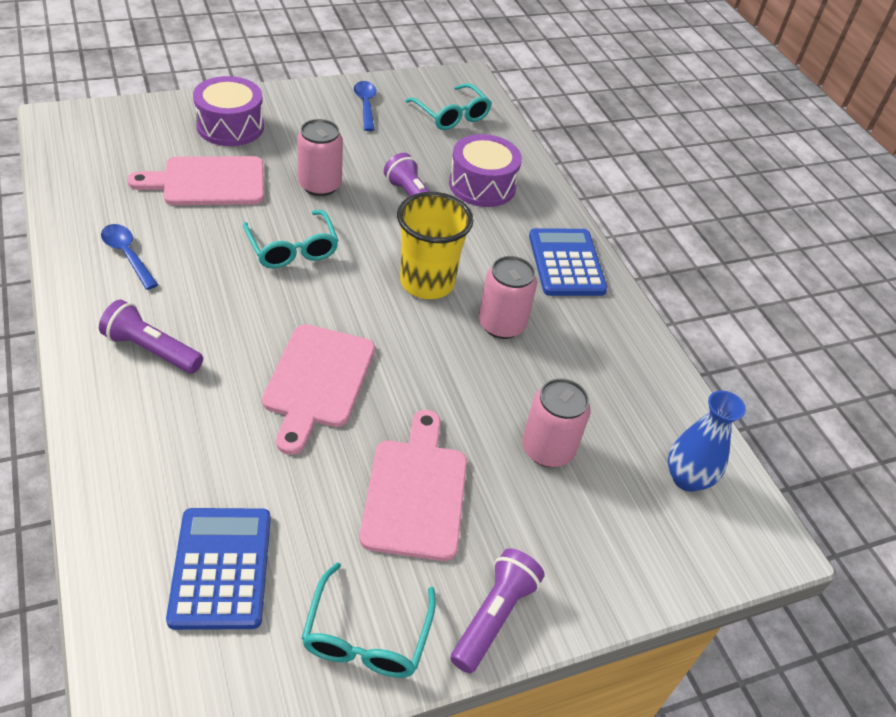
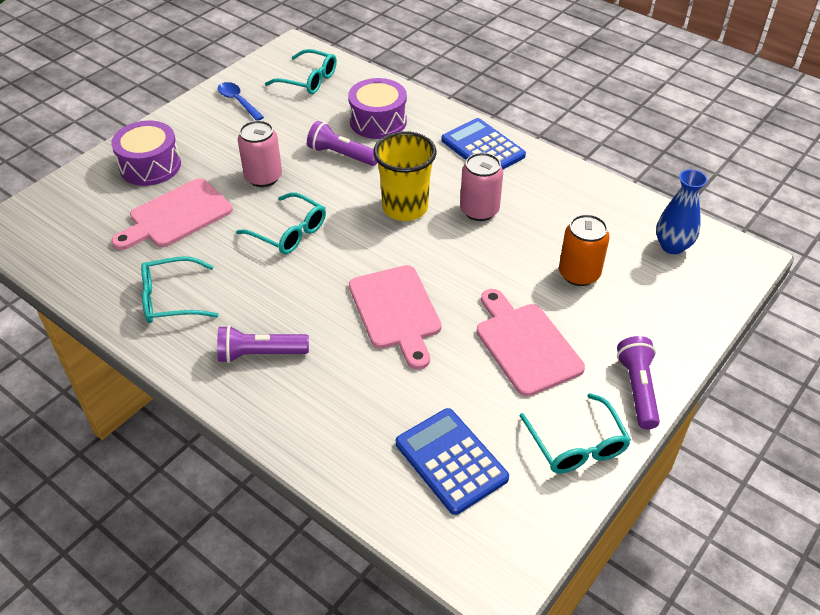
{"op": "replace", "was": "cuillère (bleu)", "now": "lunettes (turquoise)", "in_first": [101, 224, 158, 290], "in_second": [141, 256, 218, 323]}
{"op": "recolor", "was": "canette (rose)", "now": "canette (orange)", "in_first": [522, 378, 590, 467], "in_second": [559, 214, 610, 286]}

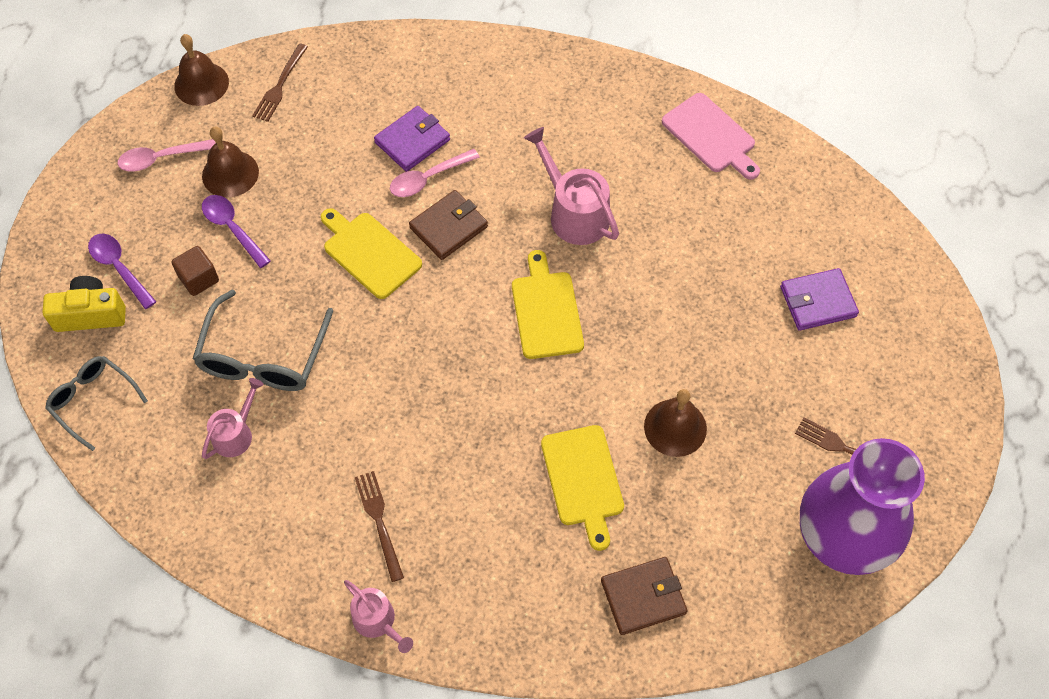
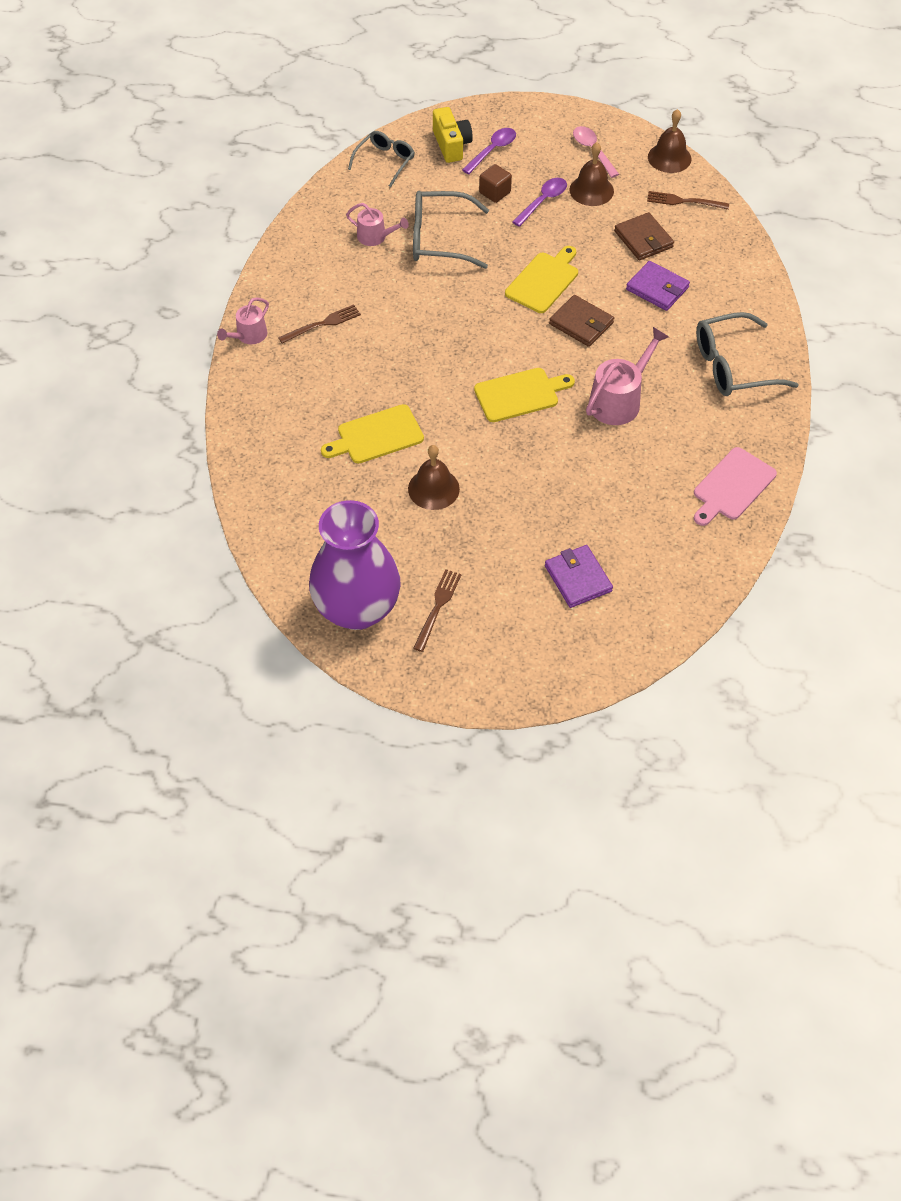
{"op": "move", "was": "portefeuille (marron)", "in_first": [601, 557, 687, 635], "in_second": [614, 212, 674, 260]}
{"op": "insert", "now": "lunettes (gris)", "in_second": [696, 312, 799, 396]}
{"op": "delete", "was": "cuillère (rose)", "in_first": [390, 149, 480, 197]}

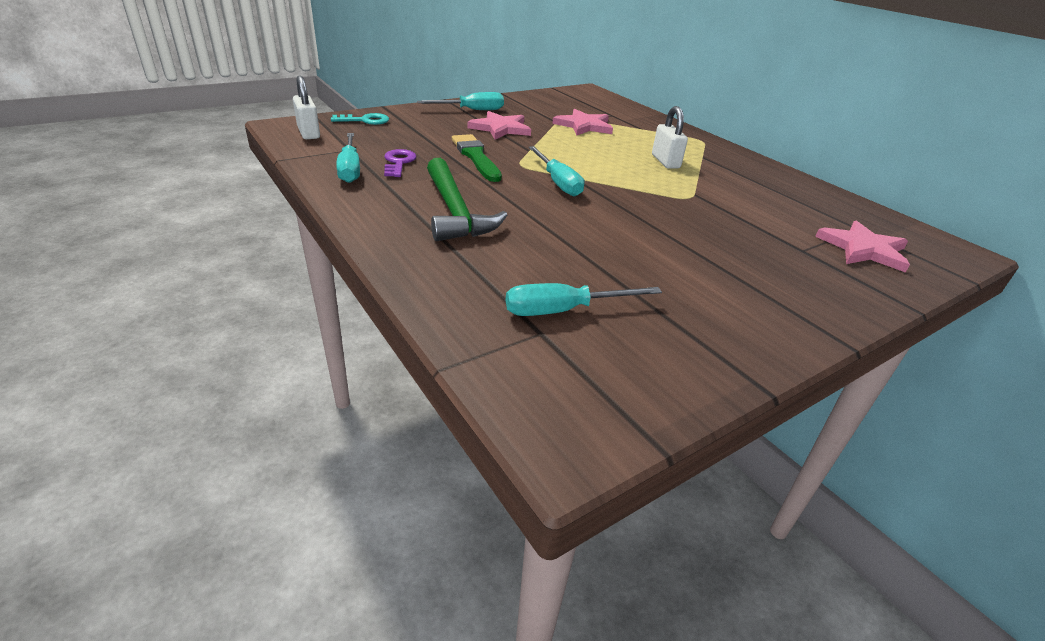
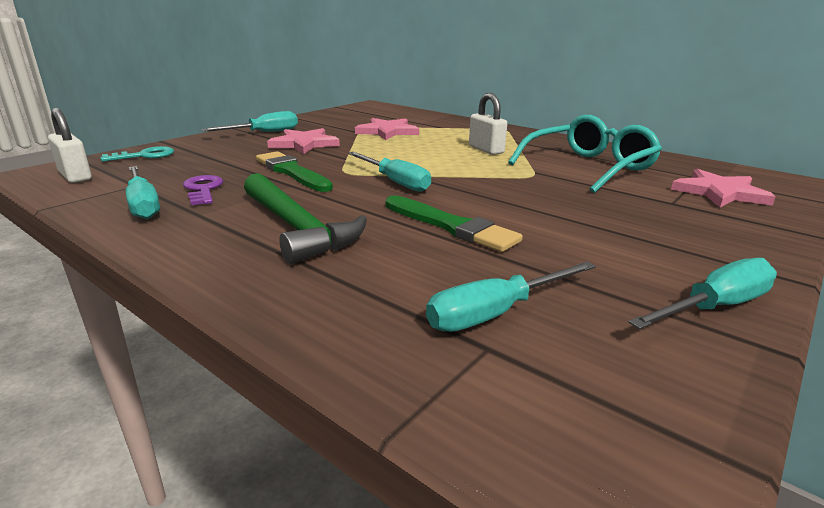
{"op": "insert", "now": "pinceau (vert)", "in_second": [385, 195, 523, 252]}
{"op": "insert", "now": "lunettes (turquoise)", "in_second": [508, 115, 662, 193]}
{"op": "insert", "now": "tournevis (turquoise)", "in_second": [628, 258, 777, 329]}

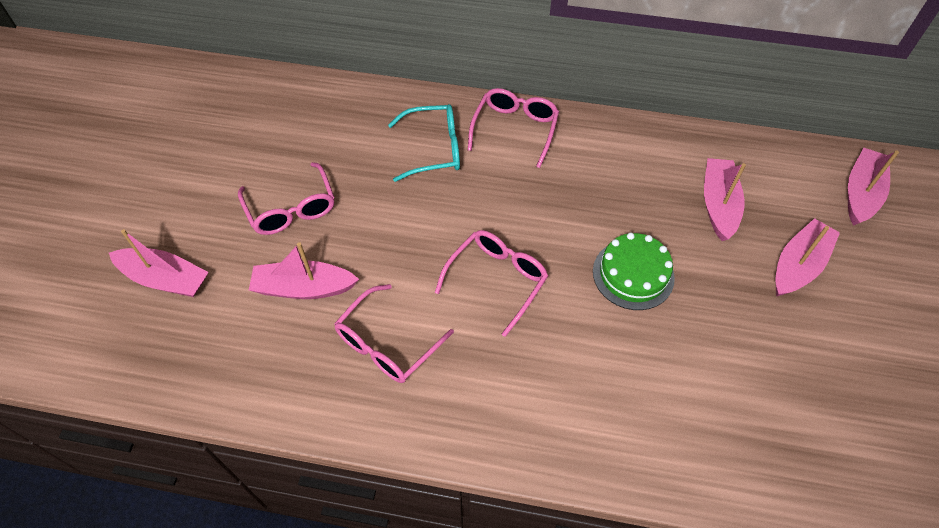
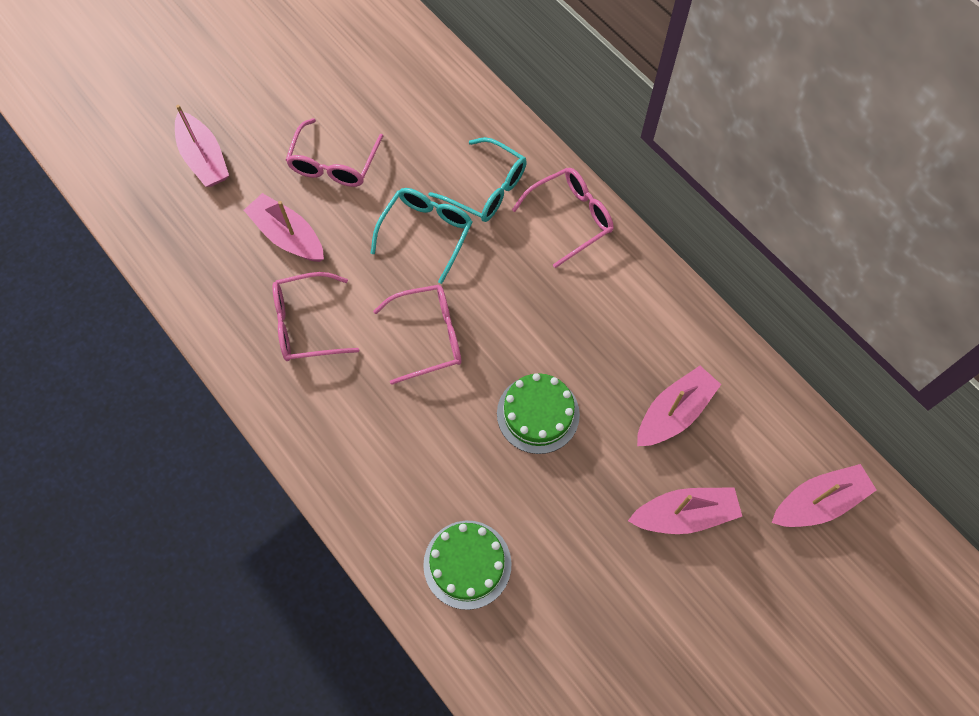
{"op": "insert", "now": "lunettes (turquoise)", "in_second": [371, 188, 472, 284]}
{"op": "insert", "now": "gâteau (vert)", "in_second": [423, 521, 511, 610]}

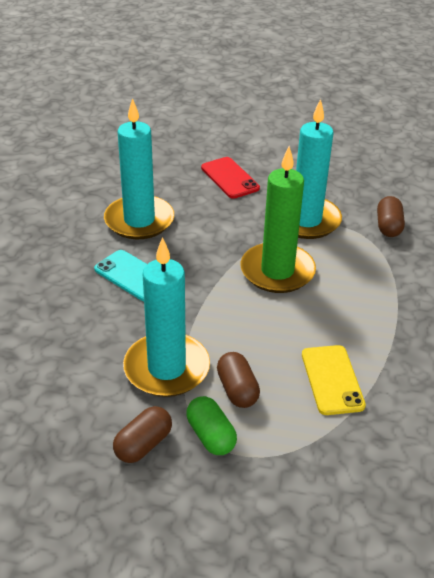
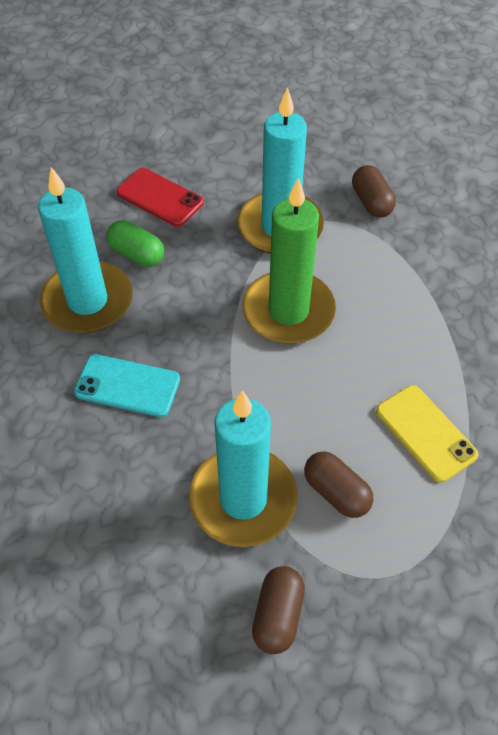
{"op": "move", "was": "gélule (vert)", "in_first": [186, 396, 237, 455], "in_second": [107, 220, 164, 267]}

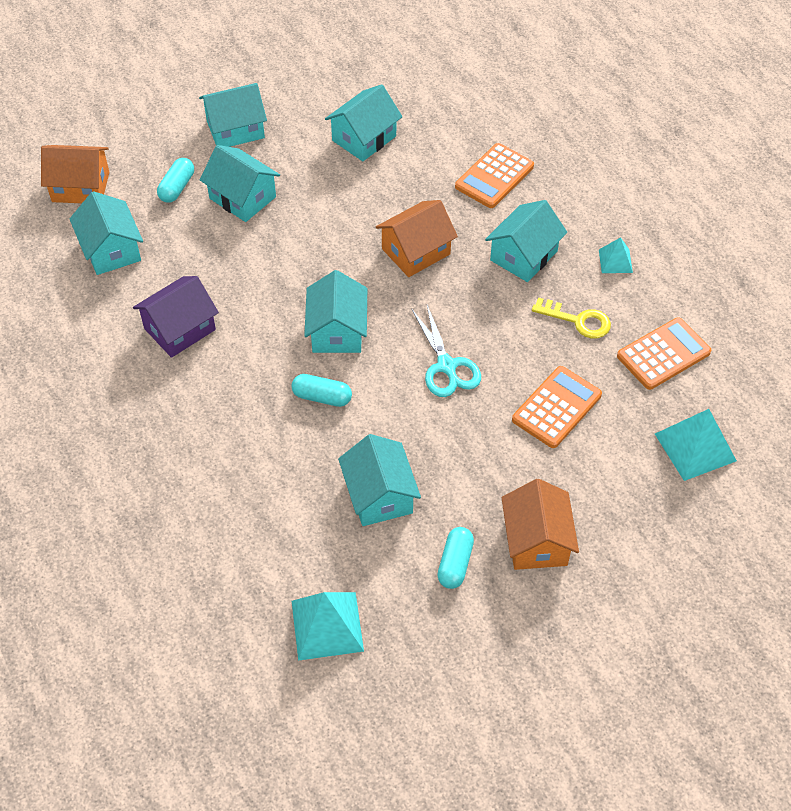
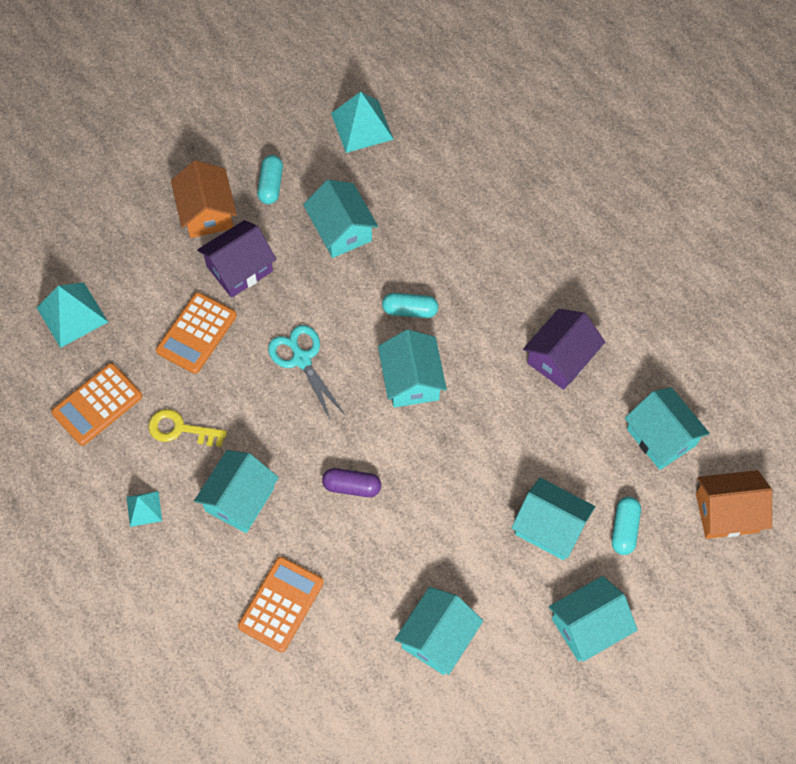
{"op": "insert", "now": "maison (violet)", "in_second": [197, 220, 277, 298]}
{"op": "replace", "was": "maison (orange)", "now": "gélule (violet)", "in_first": [376, 200, 458, 277], "in_second": [322, 468, 381, 497]}

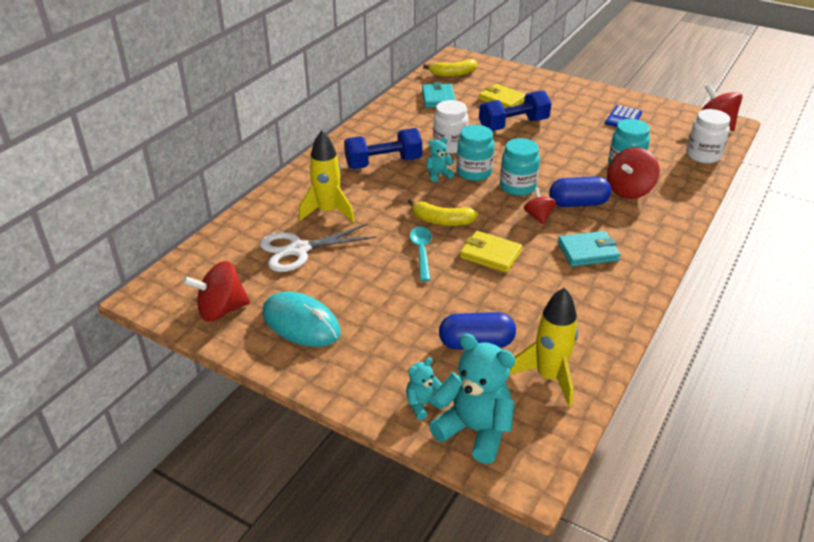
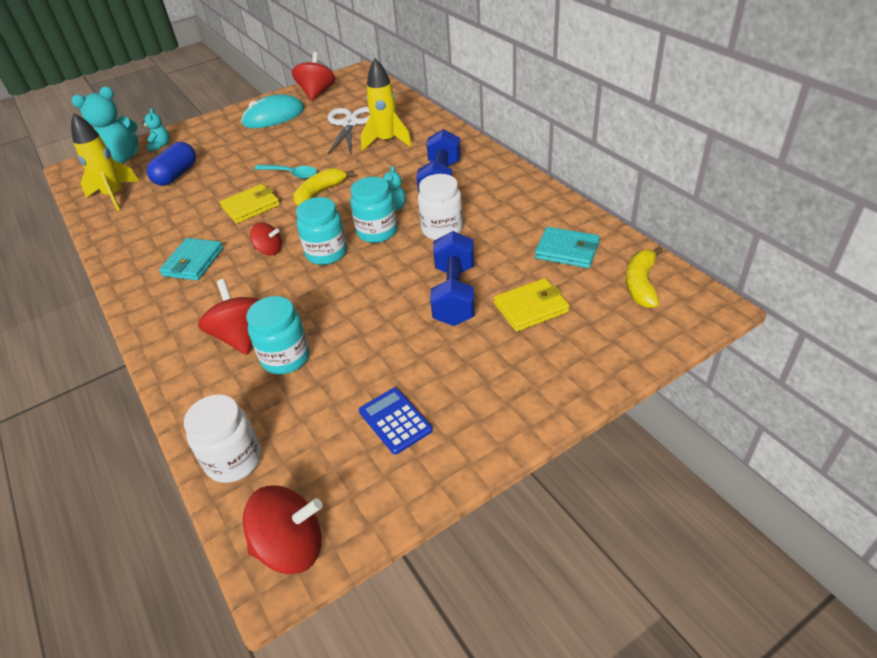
{"op": "delete", "was": "gélule (bleu)", "in_first": [549, 176, 611, 207]}

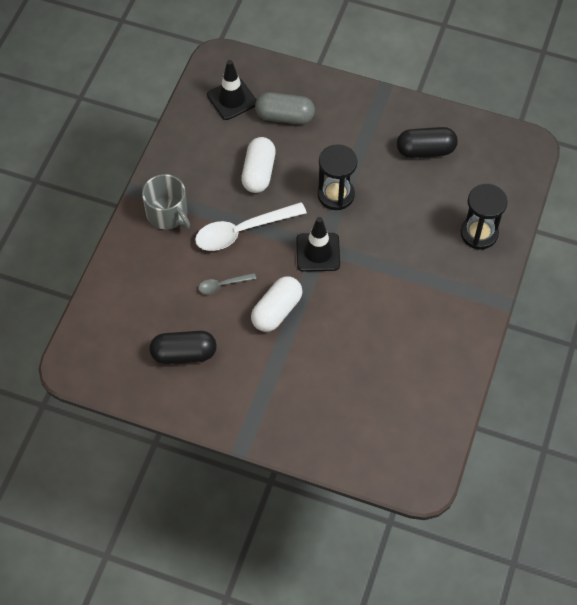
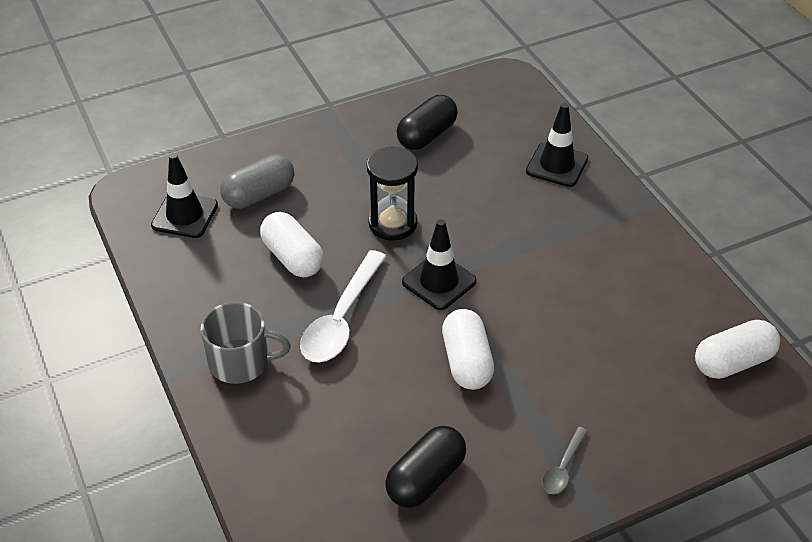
{"op": "replace", "was": "sablier (noir)", "now": "cône de chantier (noir)", "in_first": [460, 184, 508, 249], "in_second": [526, 103, 588, 187]}
{"op": "move", "was": "cuillère (gris)", "in_first": [198, 273, 256, 294], "in_second": [542, 427, 588, 494]}
{"op": "insert", "now": "gélule (blanc)", "in_second": [695, 320, 780, 379]}

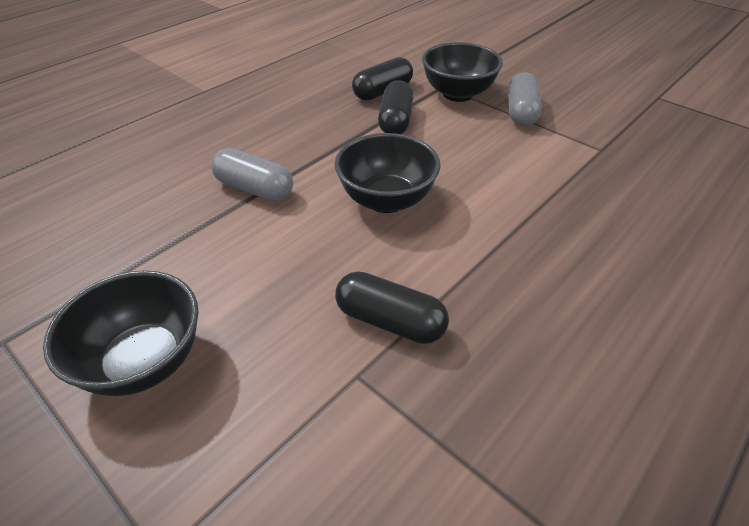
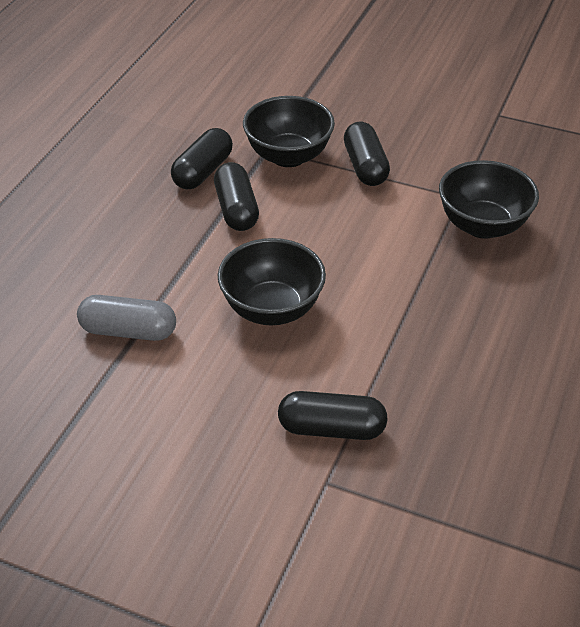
{"op": "recolor", "was": "gélule (gris)", "now": "gélule (noir)", "in_first": [508, 72, 542, 126], "in_second": [344, 122, 390, 186]}
{"op": "move", "was": "bol (noir)", "in_first": [43, 270, 198, 396], "in_second": [439, 160, 539, 239]}

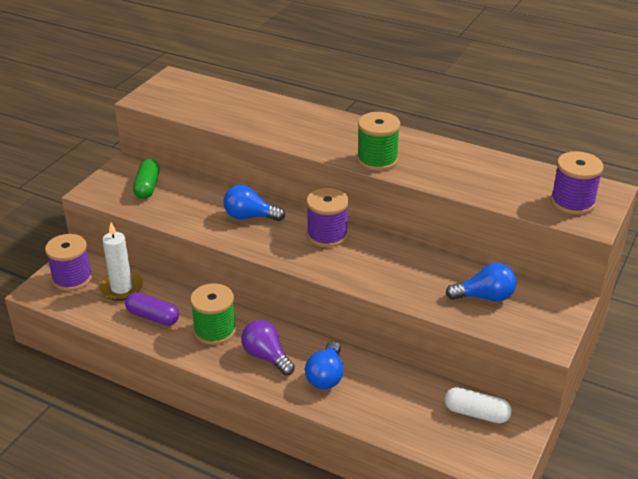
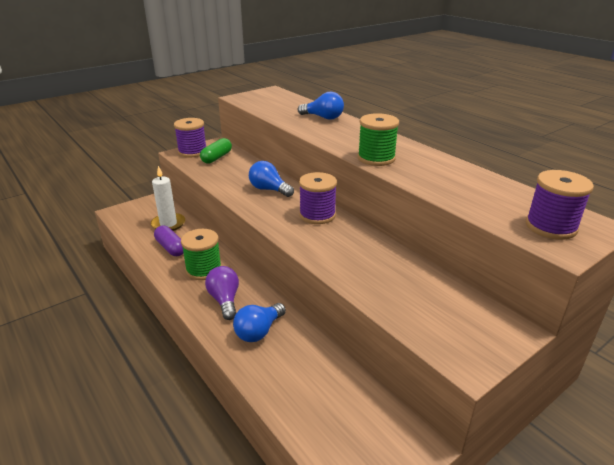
{"op": "move", "was": "bobine (violet)", "in_first": [45, 234, 92, 291], "in_second": [174, 118, 206, 158]}
{"op": "move", "was": "ampoule (bleu)", "in_first": [446, 263, 517, 301], "in_second": [298, 92, 344, 120]}
{"op": "delete", "was": "gélule (blanc)", "in_first": [445, 387, 512, 423]}

